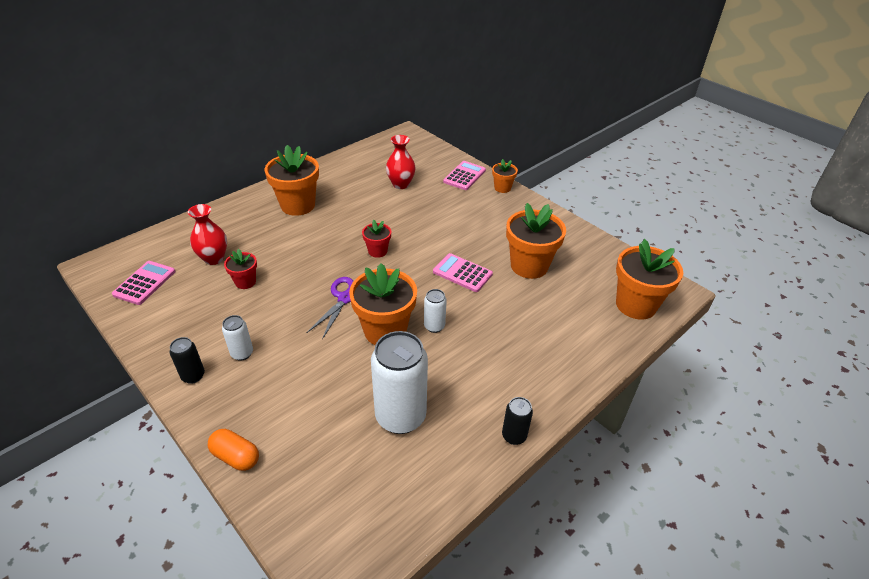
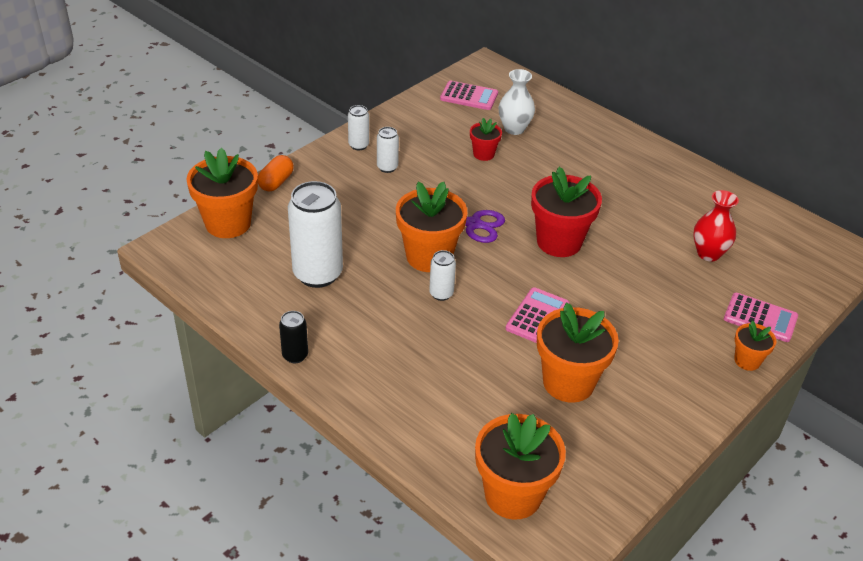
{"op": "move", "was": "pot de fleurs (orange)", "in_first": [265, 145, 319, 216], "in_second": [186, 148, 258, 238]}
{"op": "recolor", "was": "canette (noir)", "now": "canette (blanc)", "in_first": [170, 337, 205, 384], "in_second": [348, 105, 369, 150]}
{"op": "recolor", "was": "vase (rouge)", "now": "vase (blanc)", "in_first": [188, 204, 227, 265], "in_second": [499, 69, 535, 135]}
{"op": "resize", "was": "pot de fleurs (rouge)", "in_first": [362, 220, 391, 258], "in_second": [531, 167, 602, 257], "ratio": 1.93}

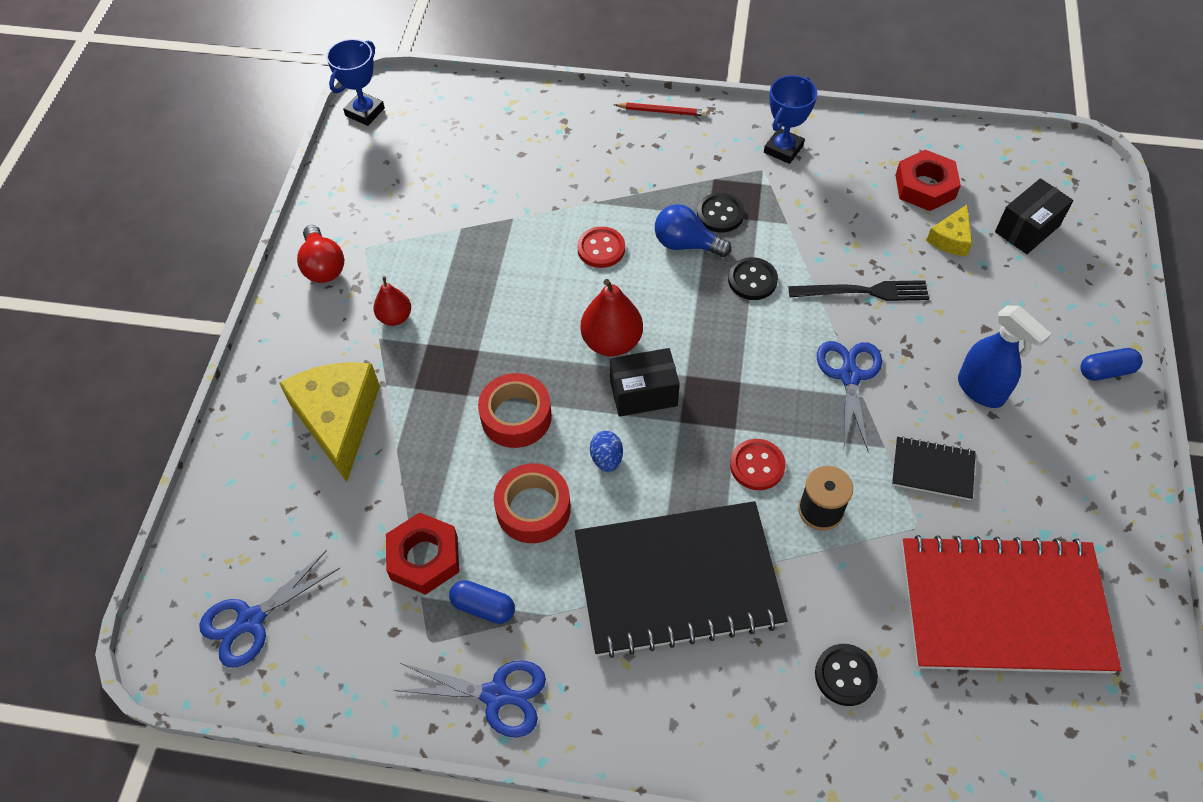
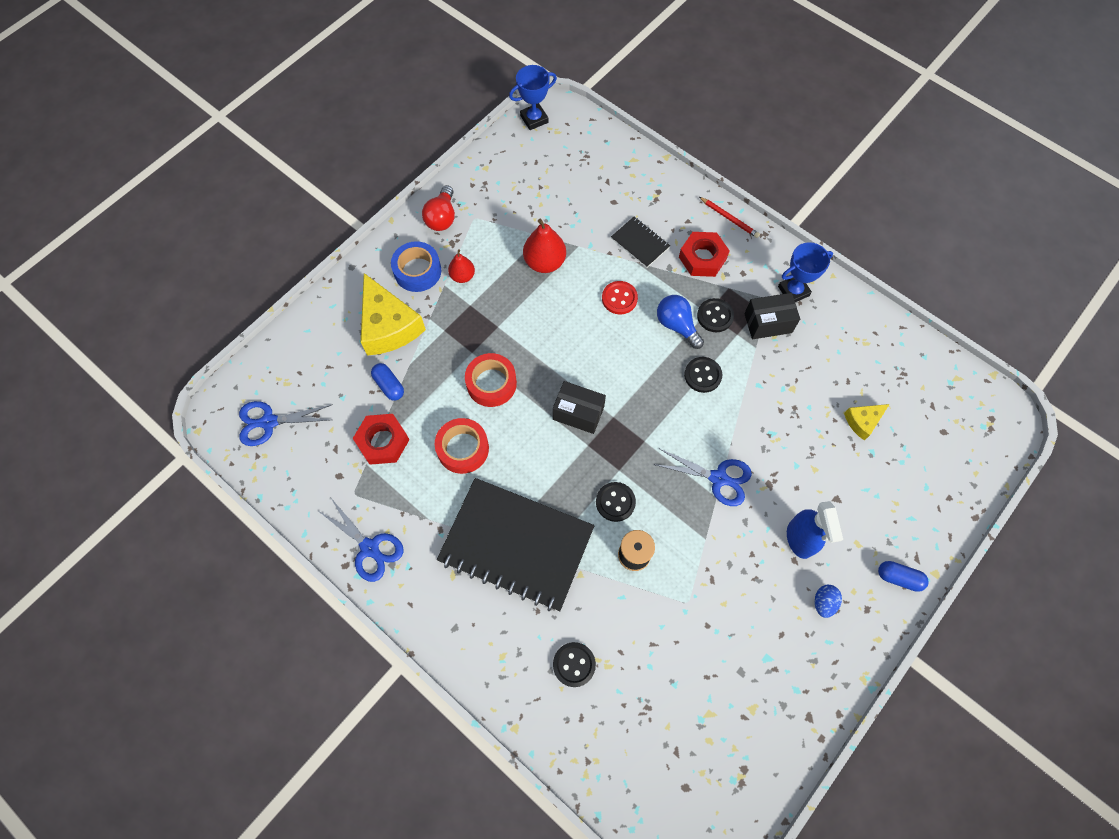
{"op": "rotate", "was": "fromage (jaune)", "in_first": [279, 362, 380, 482], "in_second": [361, 273, 426, 356], "clockwise": 135}
{"op": "move", "was": "gélule (bleu)", "in_first": [449, 580, 515, 624], "in_second": [371, 363, 404, 401]}
{"op": "insert", "now": "ruban adhésif (bleu)", "in_second": [391, 241, 441, 292]}
{"op": "move", "was": "poire (rouge)", "in_first": [580, 279, 643, 357], "in_second": [523, 219, 566, 273]}
{"op": "recolor", "was": "bouton (rouge)", "now": "bouton (noir)", "in_first": [730, 439, 786, 490], "in_second": [596, 482, 636, 522]}
{"op": "move", "was": "carnet (noir)", "in_first": [892, 436, 976, 500], "in_second": [611, 217, 670, 268]}
{"op": "rotate", "was": "ciseaux (bleu)", "in_first": [817, 341, 882, 451], "in_second": [653, 449, 752, 506], "clockwise": 75}
{"op": "move", "was": "écrou (rouge)", "in_first": [895, 150, 961, 211], "in_second": [679, 232, 730, 277]}
{"op": "move", "was": "boîte (noir)", "in_first": [995, 178, 1073, 254], "in_second": [744, 293, 800, 339]}
{"op": "move", "was": "œuf (bleu)", "in_first": [590, 431, 623, 472], "in_second": [815, 585, 842, 618]}
{"op": "delete", "was": "fourchette (noir)", "in_first": [789, 280, 929, 301]}
{"op": "delete", "was": "carnet (rouge)", "in_first": [902, 535, 1121, 674]}

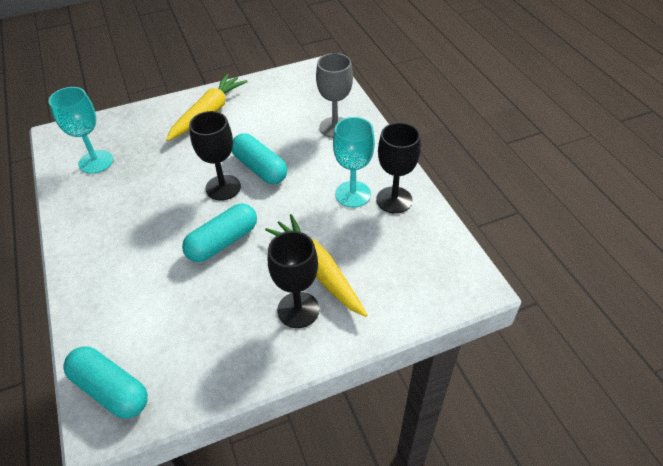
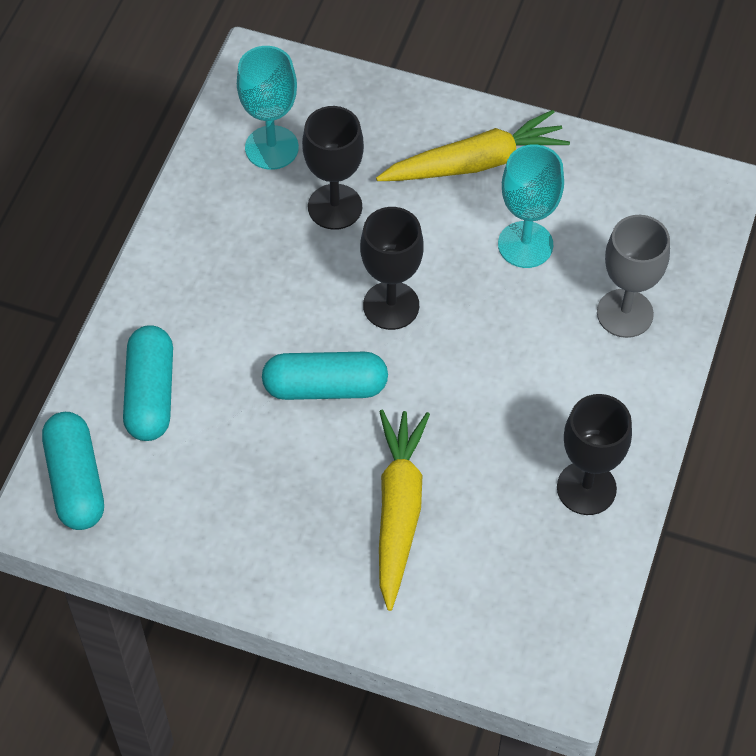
{"op": "move", "was": "gélule (turquoise)", "in_first": [232, 133, 287, 184], "in_second": [123, 325, 173, 441]}
{"op": "move", "was": "verre à pied (noir)", "in_first": [268, 231, 319, 328], "in_second": [302, 106, 364, 230]}
{"op": "move", "was": "verre à pied (turquoise)", "in_first": [333, 117, 375, 207], "in_second": [498, 144, 564, 268]}

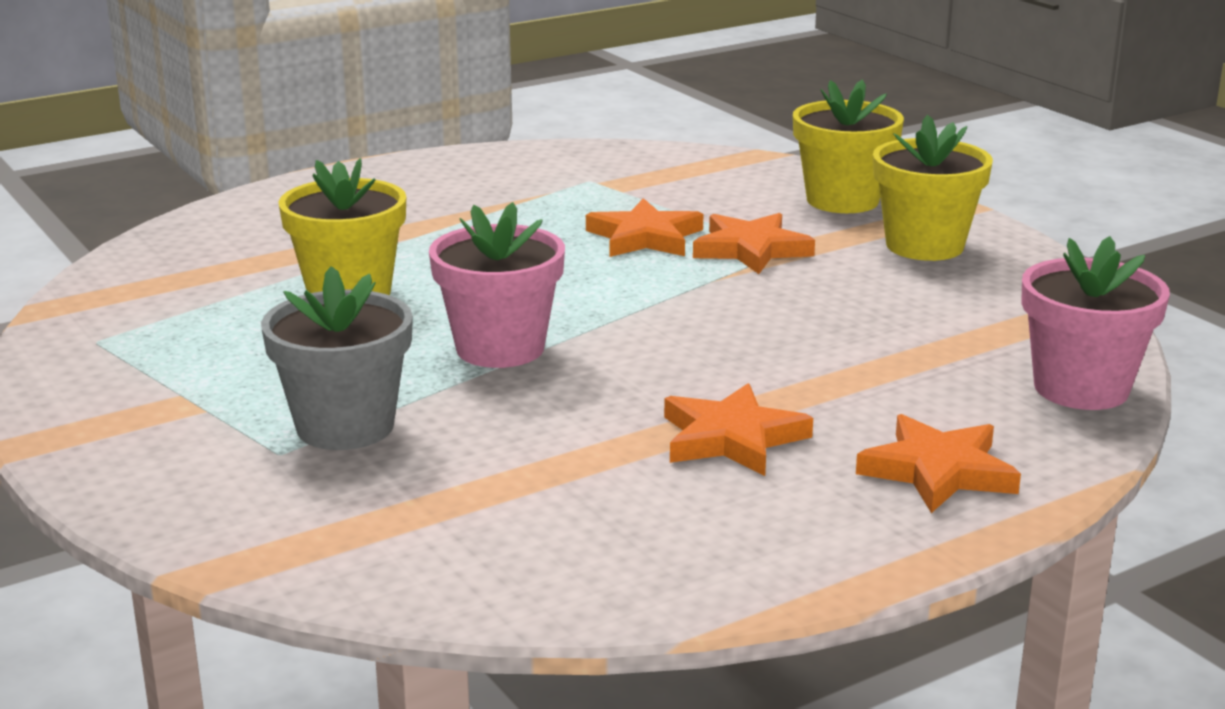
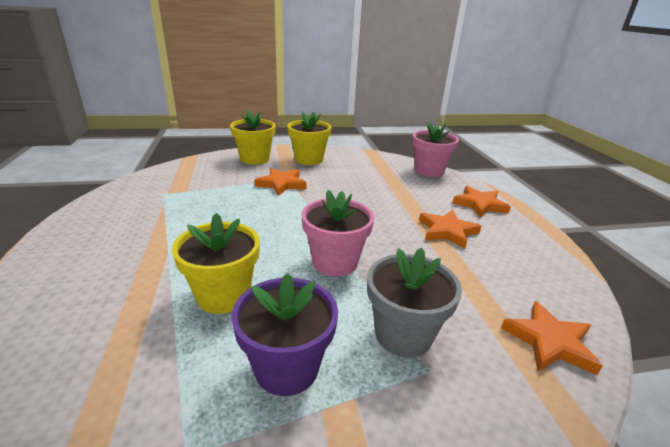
{"op": "insert", "now": "pot de fleurs (violet)", "in_second": [231, 273, 338, 396]}
{"op": "move", "was": "étoile (orange)", "in_first": [586, 198, 703, 257], "in_second": [501, 301, 603, 375]}

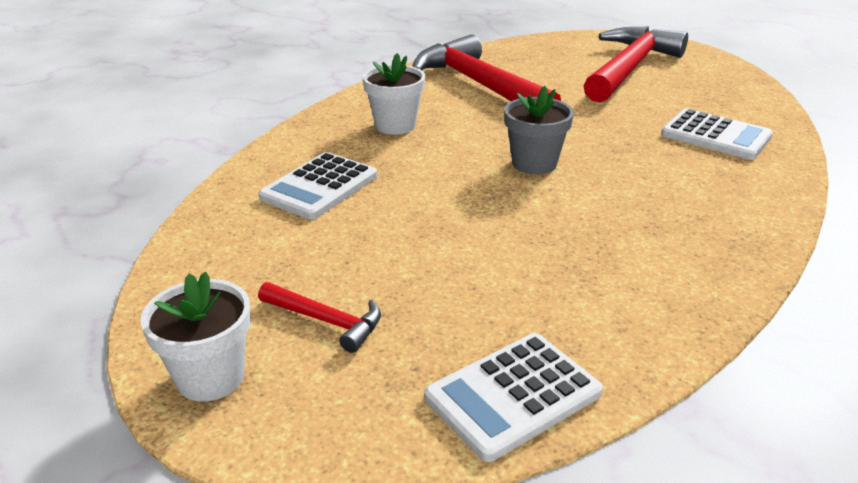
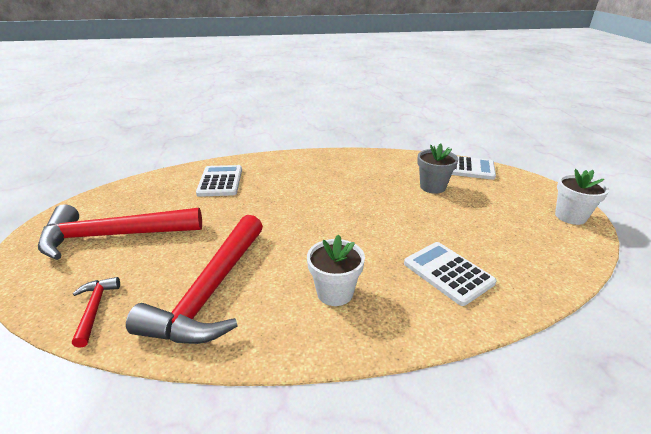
{"op": "move", "was": "marteau (rouge)", "in_first": [258, 282, 381, 353], "in_second": [72, 277, 120, 348]}
{"op": "rotate", "was": "calculatrice (blanc)", "in_first": [259, 152, 377, 219], "in_second": [404, 242, 497, 306], "clockwise": -120}
{"op": "move", "was": "pot de fleurs (gris)", "in_first": [504, 86, 574, 174], "in_second": [417, 143, 459, 194]}

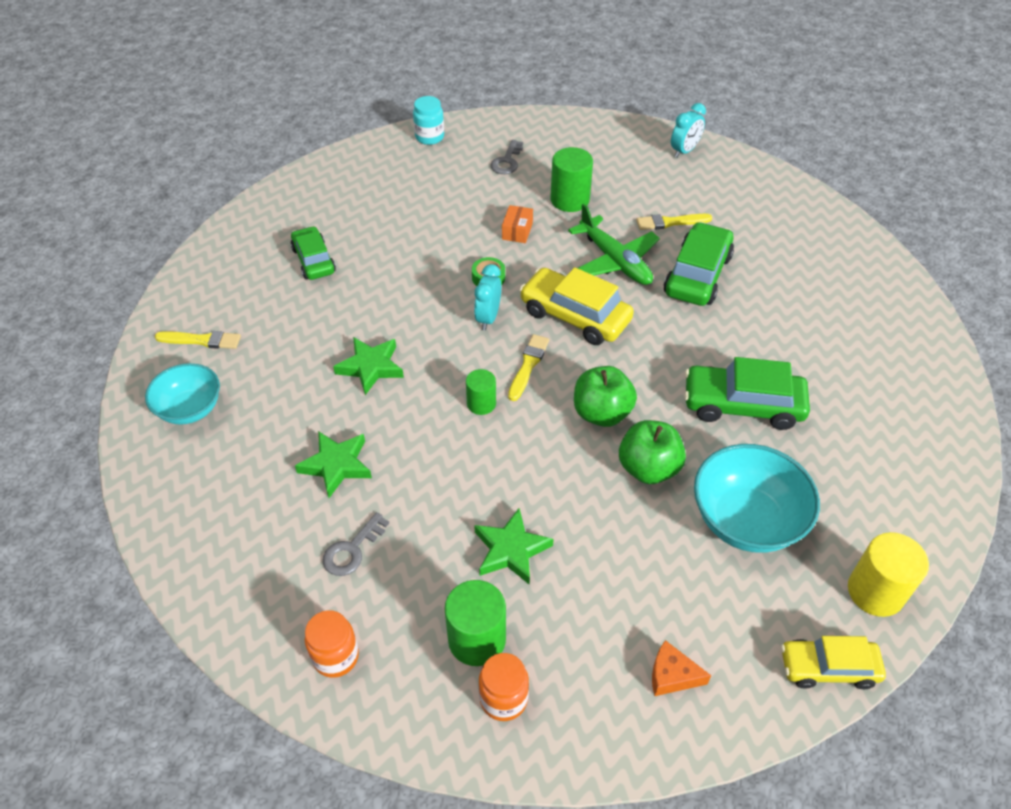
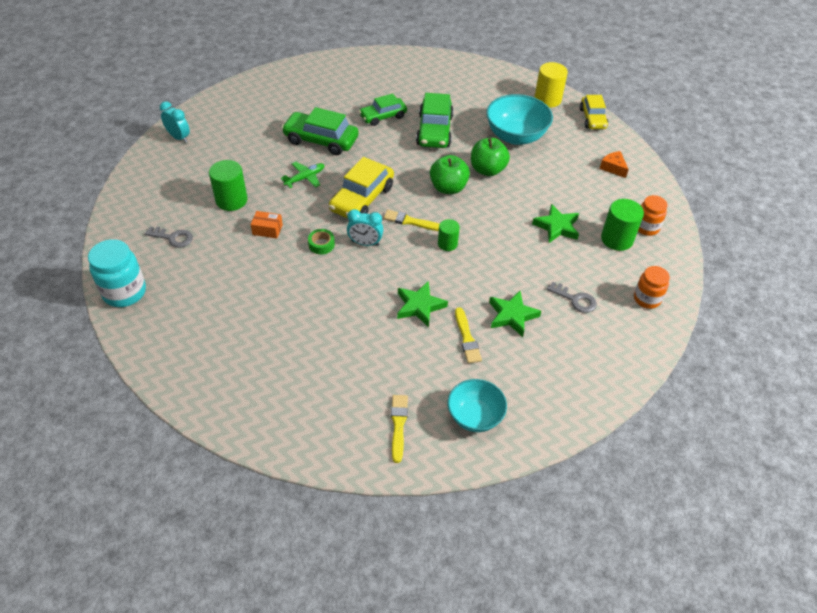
{"op": "resize", "was": "bocal (turquoise)", "in_first": [413, 96, 444, 145], "in_second": [88, 239, 146, 307], "ratio": 1.54}
{"op": "resize", "was": "avion (vert)", "in_first": [568, 204, 660, 285], "in_second": [281, 162, 325, 188], "ratio": 0.6}
{"op": "move", "was": "voiture (vert)", "in_first": [291, 226, 336, 280], "in_second": [359, 93, 407, 126]}
{"op": "move", "was": "pinceau (jaune)", "in_first": [636, 214, 712, 230], "in_second": [455, 307, 482, 363]}
{"op": "rotate", "was": "fromage (orange)", "in_first": [652, 640, 711, 696], "in_second": [599, 151, 629, 178], "clockwise": 135}

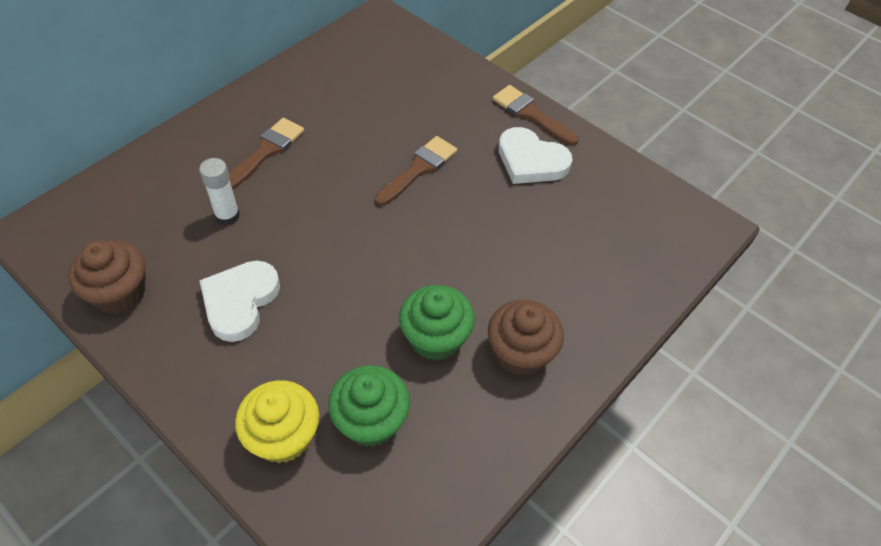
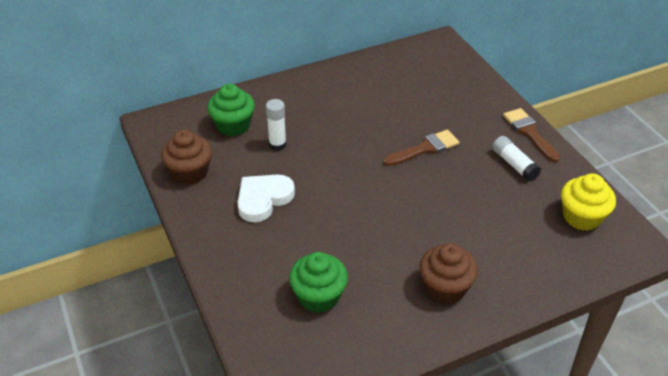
{"op": "move", "was": "muffin (vert)", "in_first": [399, 285, 475, 361], "in_second": [207, 84, 255, 136]}
{"op": "replace", "was": "cœur (blanc)", "now": "bâton de colle (blanc)", "in_first": [498, 127, 572, 184], "in_second": [492, 136, 541, 181]}
{"op": "move", "was": "muffin (jaune)", "in_first": [235, 380, 319, 463], "in_second": [561, 173, 616, 231]}
{"op": "delete", "was": "pinceau (marron)", "in_first": [229, 118, 304, 190]}

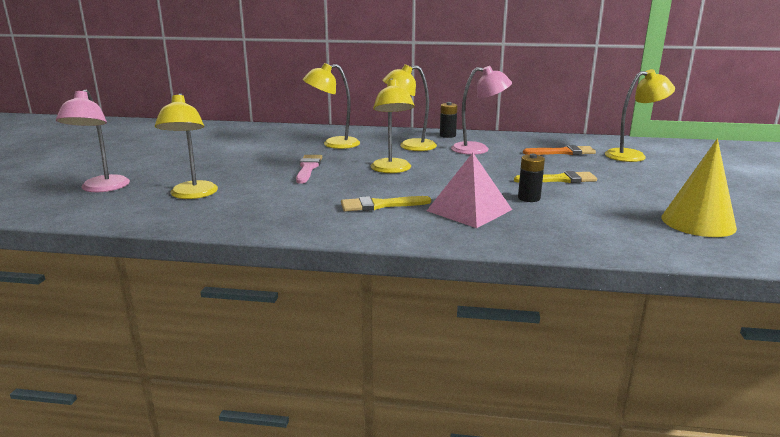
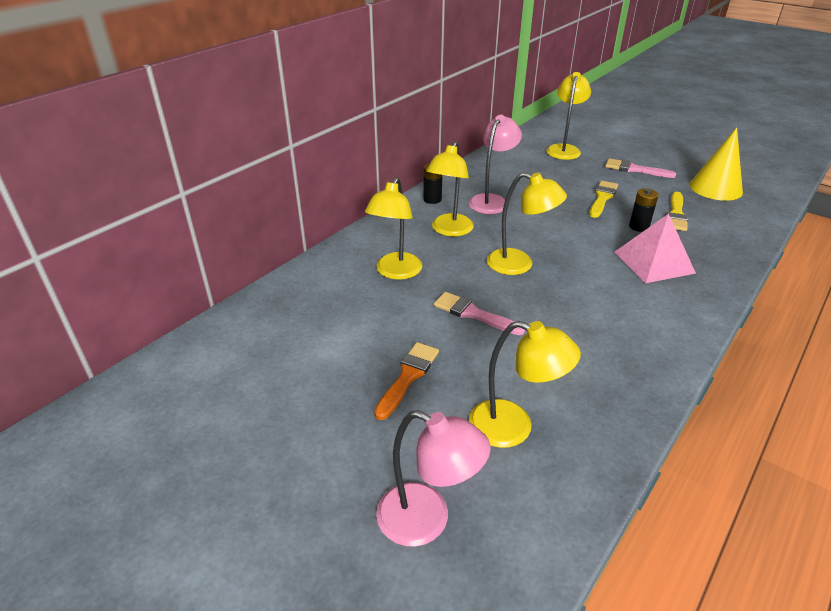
{"op": "move", "was": "pinceau (orange)", "in_first": [523, 145, 596, 155], "in_second": [374, 342, 439, 420]}
{"op": "insert", "now": "pinceau (rose)", "in_second": [605, 158, 676, 178]}
{"op": "move", "was": "pinceau (jaune)", "in_first": [341, 196, 431, 211], "in_second": [666, 192, 688, 231]}

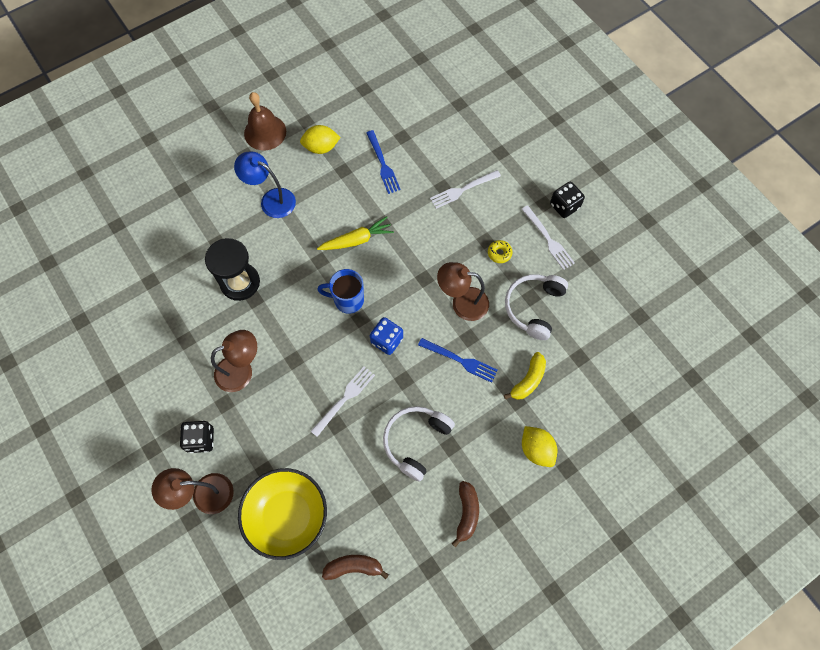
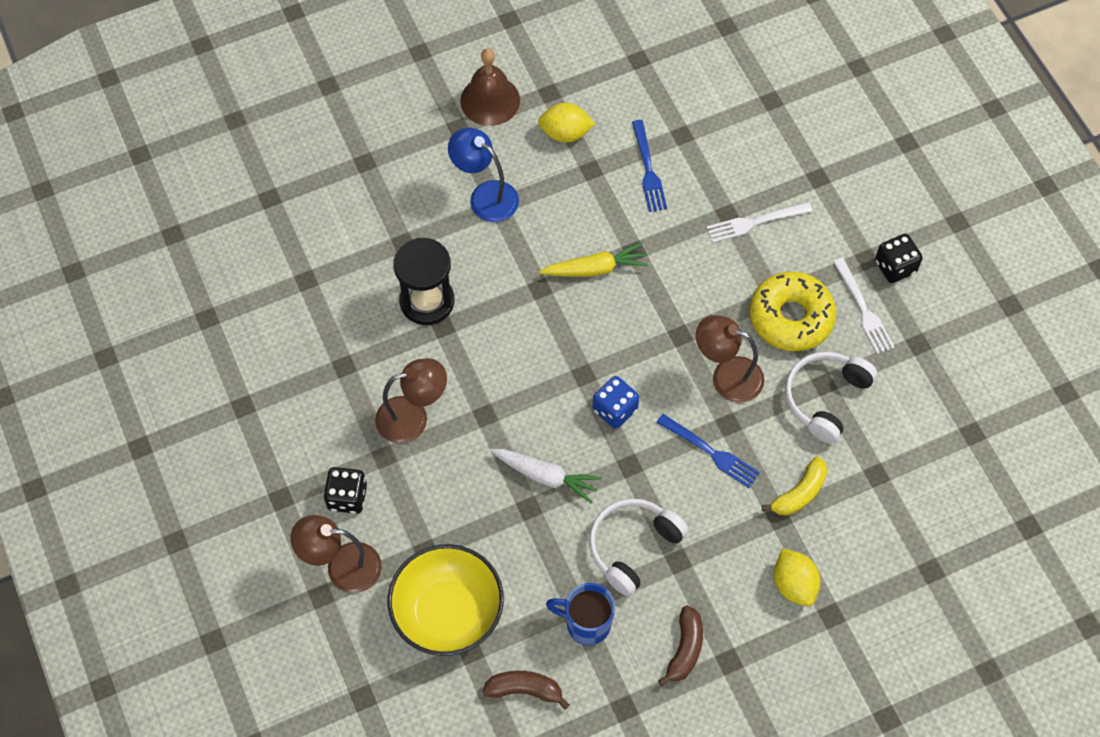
{"op": "replace", "was": "fourchette (blanc)", "now": "carotte (blanc)", "in_first": [311, 367, 375, 437], "in_second": [490, 449, 602, 503]}
{"op": "move", "was": "tasse (bleu)", "in_first": [317, 269, 364, 314], "in_second": [546, 583, 615, 645]}
{"op": "resize", "was": "beignet (jaune)", "in_first": [488, 240, 513, 263], "in_second": [749, 271, 837, 351], "ratio": 2.48}

